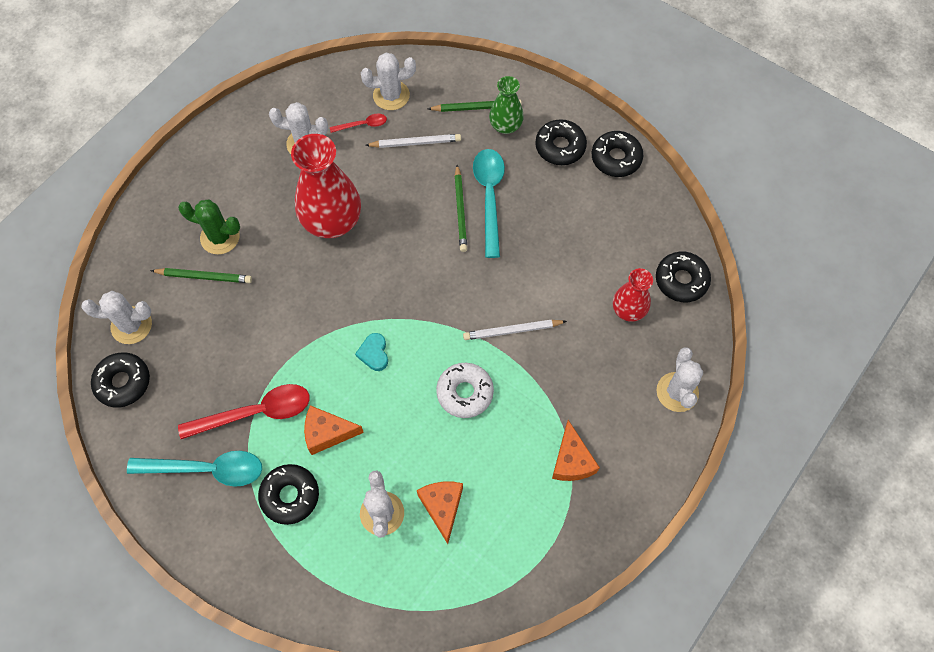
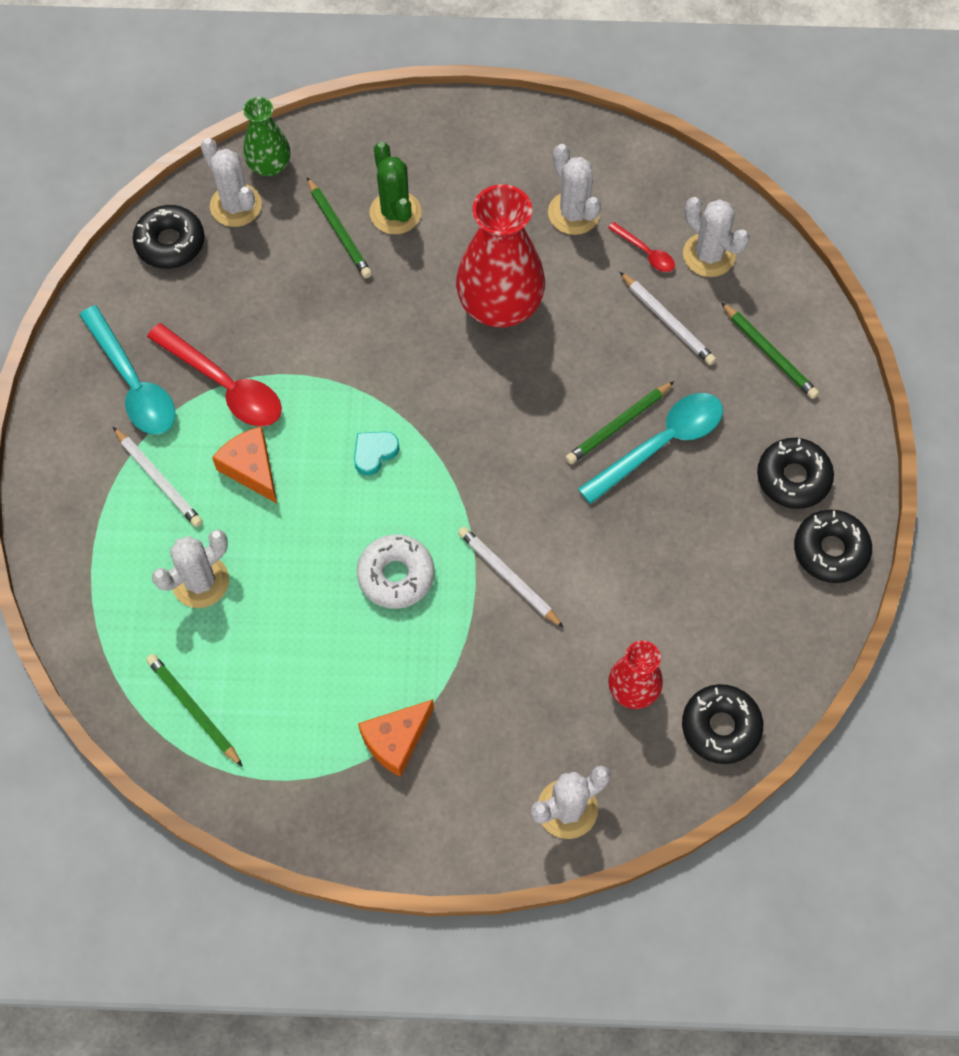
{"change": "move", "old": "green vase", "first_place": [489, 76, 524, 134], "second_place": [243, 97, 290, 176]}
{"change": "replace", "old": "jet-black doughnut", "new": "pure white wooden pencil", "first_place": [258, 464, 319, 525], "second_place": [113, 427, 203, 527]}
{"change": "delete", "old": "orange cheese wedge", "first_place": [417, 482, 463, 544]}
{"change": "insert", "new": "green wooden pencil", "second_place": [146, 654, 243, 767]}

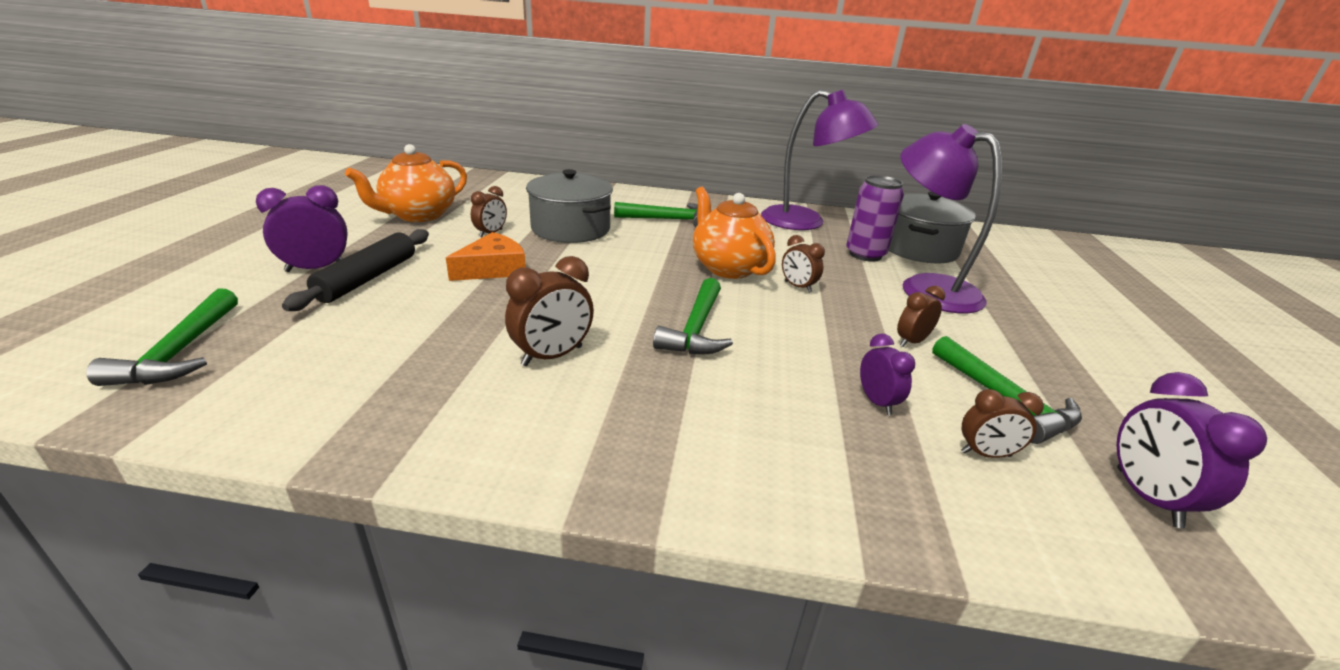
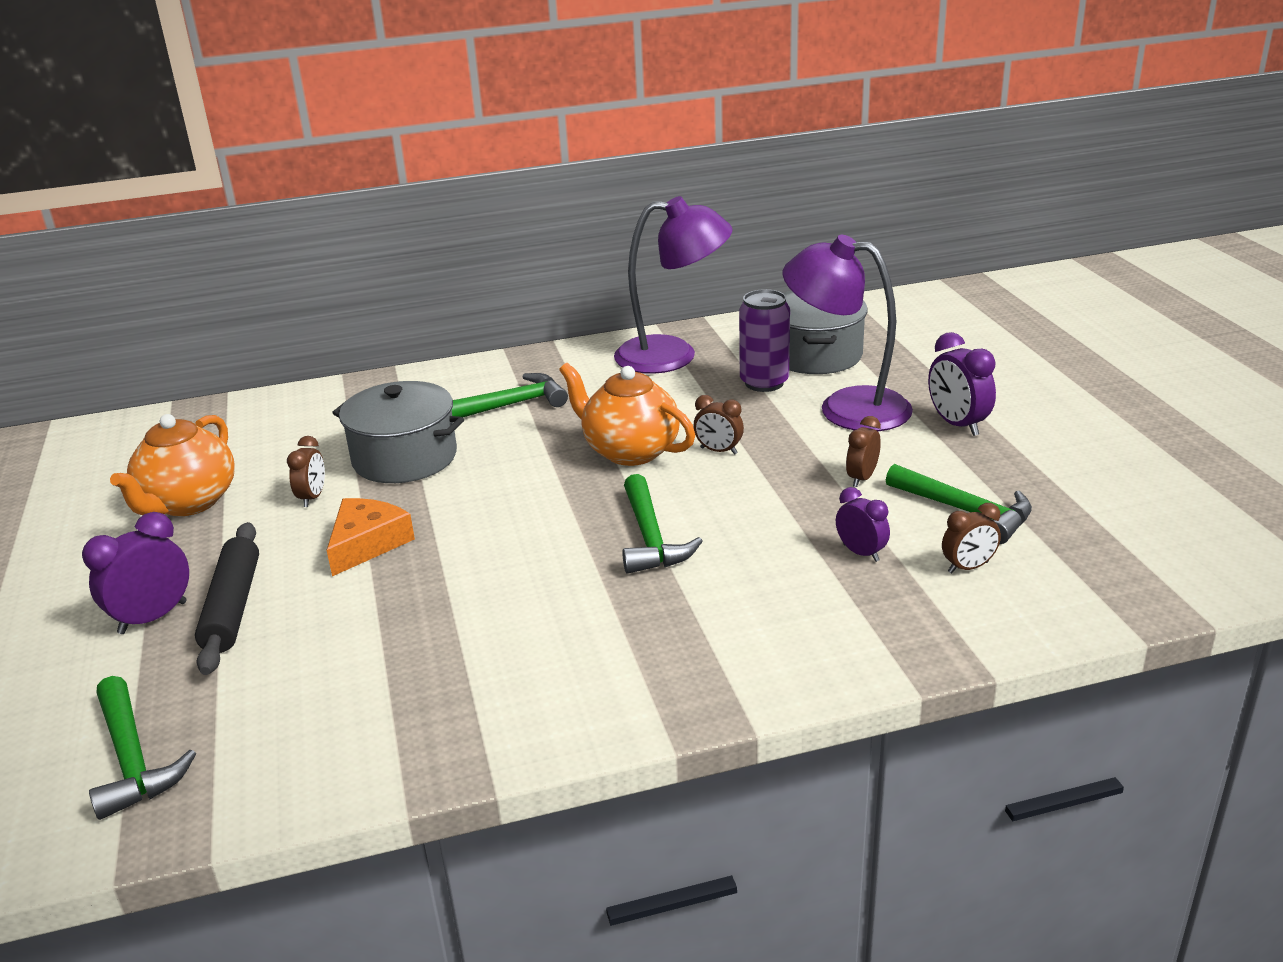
{"change": "delete", "old": "dark brown clock", "first_place": [505, 256, 594, 366]}
{"change": "move", "old": "royal purple clock", "first_place": [1117, 372, 1267, 528], "second_place": [928, 332, 996, 436]}

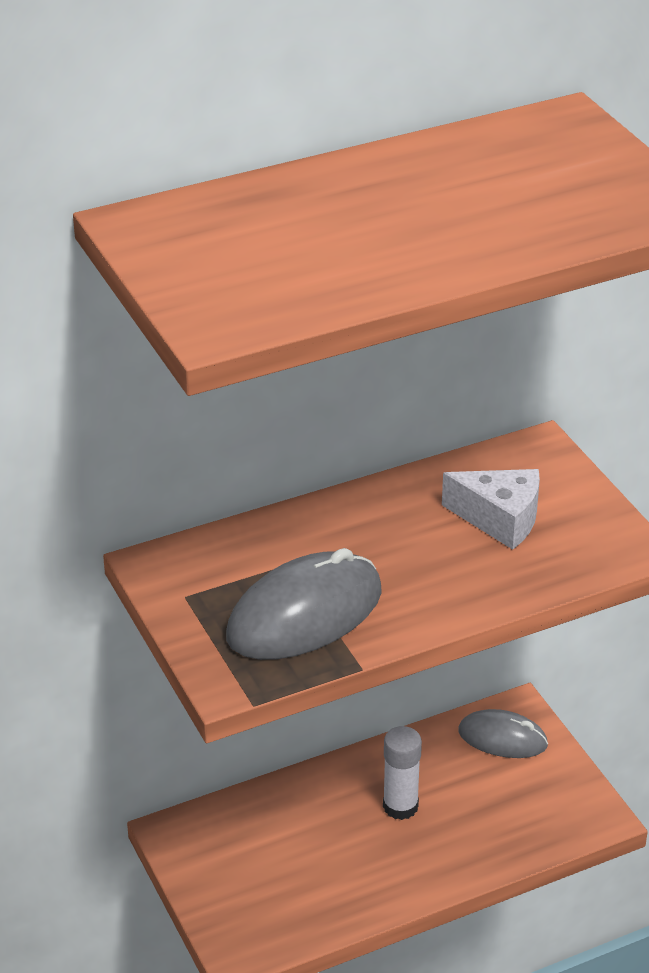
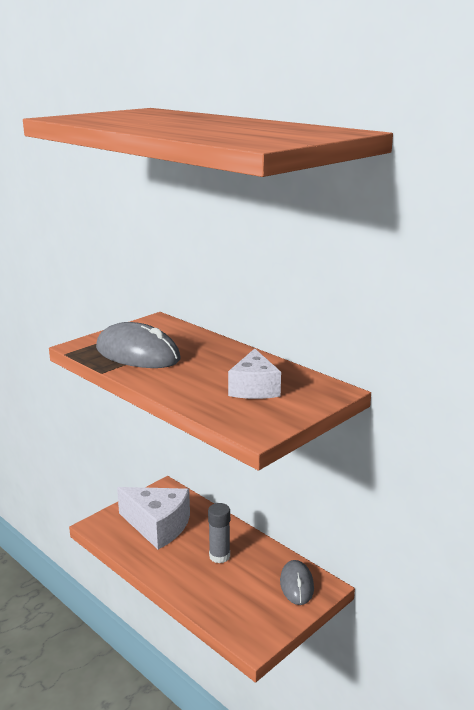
{"change": "recolor", "old": "pure white glue", "new": "grey glue", "first_place": [383, 726, 422, 820], "second_place": [208, 503, 230, 563]}
{"change": "insert", "new": "pure white cheese wedge", "second_place": [117, 487, 190, 550]}

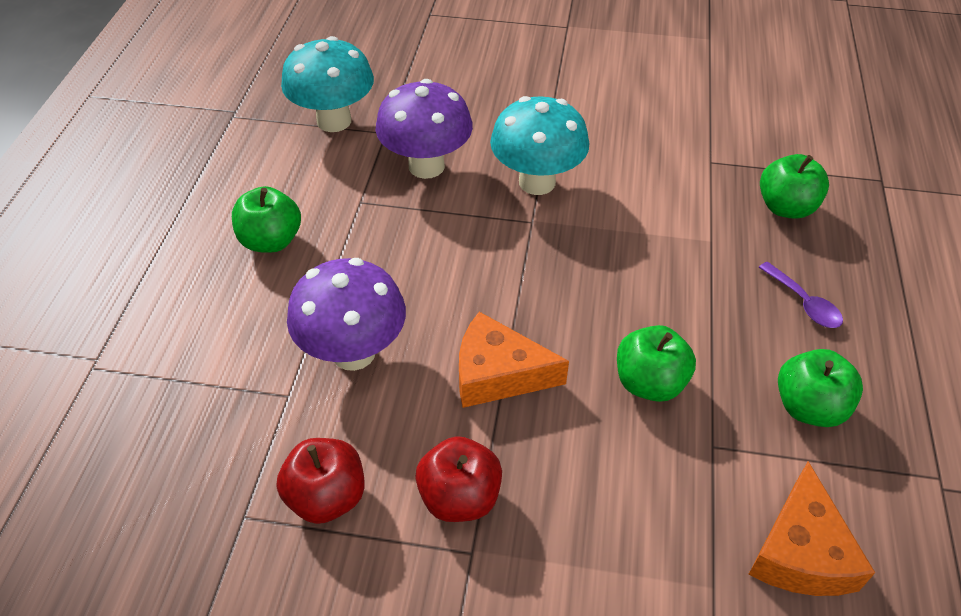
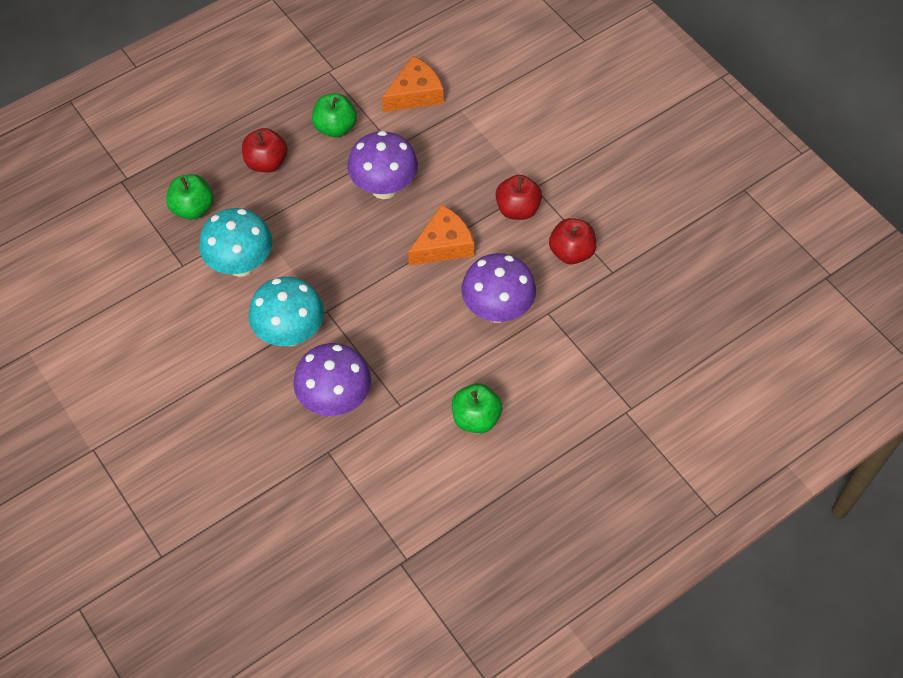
{"change": "move", "old": "turquoise mushroom", "first_place": [281, 36, 374, 132], "second_place": [199, 208, 273, 277]}
{"change": "replace", "old": "royal purple teaspoon", "new": "red apple fruit", "first_place": [758, 262, 843, 328], "second_place": [242, 128, 288, 172]}
{"change": "rotate", "old": "orange cheese wedge", "first_place": [459, 312, 569, 408], "second_place": [408, 205, 474, 265], "degrees": -90}
{"change": "replace", "old": "green apple fruit", "new": "royal purple mushroom", "first_place": [617, 325, 696, 402], "second_place": [347, 131, 418, 199]}

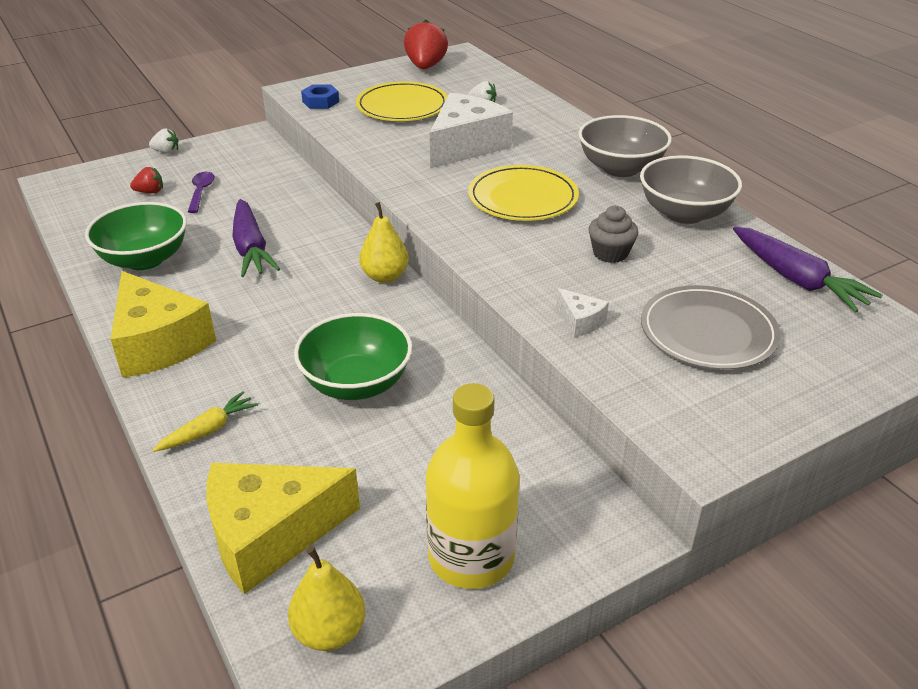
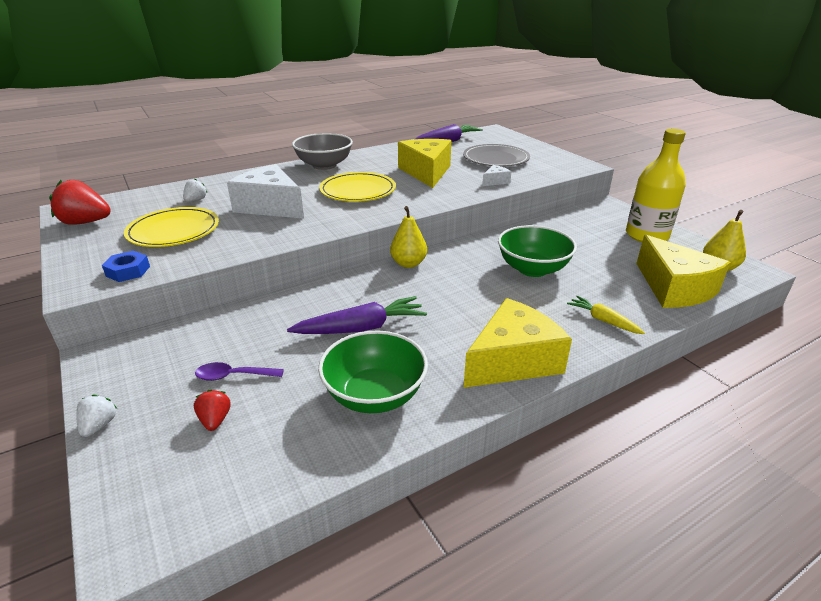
{"change": "delete", "old": "grey bowl", "first_place": [640, 155, 742, 224]}
{"change": "replace", "old": "grey cupcake", "new": "yellow cheese wedge", "first_place": [588, 206, 638, 263], "second_place": [398, 139, 451, 188]}

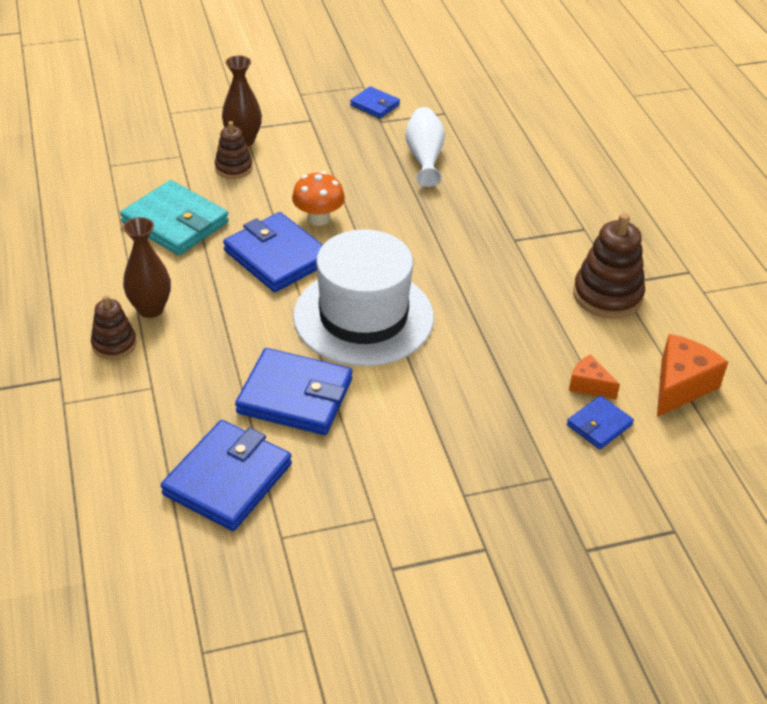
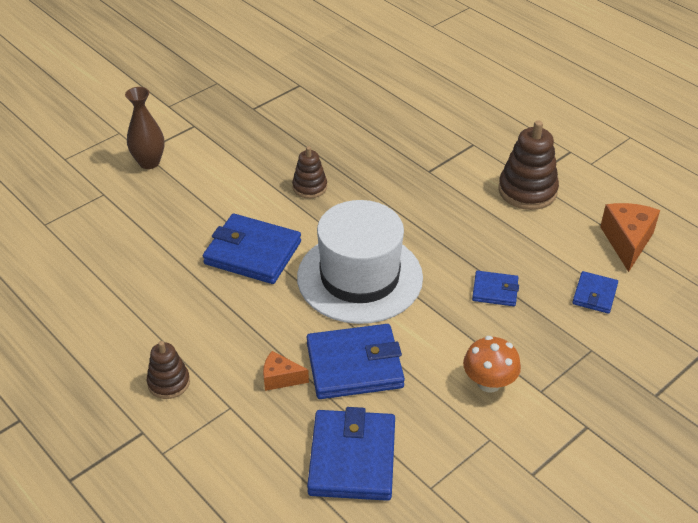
{"change": "move", "old": "cobalt card wallet", "first_place": [350, 86, 400, 119], "second_place": [472, 271, 519, 306]}
{"change": "delete", "old": "pure white vase", "first_place": [405, 107, 445, 187]}
{"change": "move", "old": "dark brown ring stacker", "first_place": [215, 121, 253, 179], "second_place": [292, 146, 327, 198]}
{"change": "move", "old": "orange mushroom", "first_place": [292, 171, 345, 226], "second_place": [463, 336, 521, 393]}
{"change": "delete", "old": "turquoise card wallet", "first_place": [120, 180, 229, 255]}
{"change": "delete", "old": "dark brown vase", "first_place": [123, 217, 171, 318]}
{"change": "move", "old": "orange cheese wedge", "first_place": [569, 354, 620, 399], "second_place": [263, 351, 309, 391]}

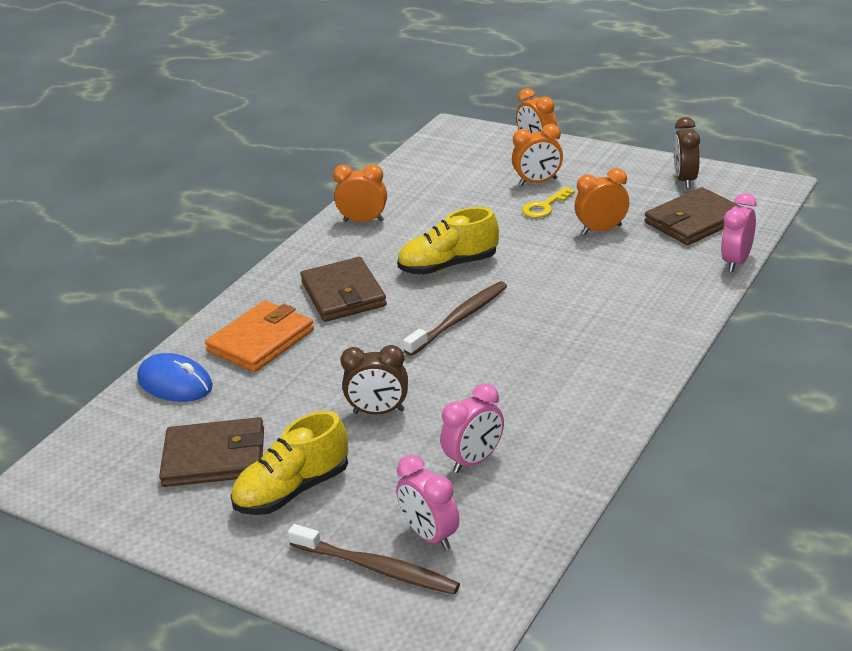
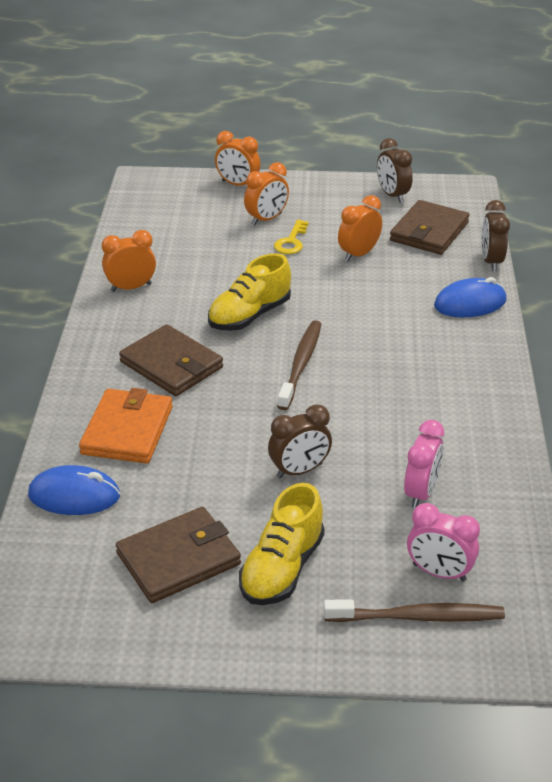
{"change": "recolor", "old": "rosy clock", "new": "dark brown clock", "first_place": [721, 193, 756, 272], "second_place": [481, 200, 510, 271]}
{"change": "insert", "new": "cobalt PC mouse", "second_place": [434, 277, 507, 317]}

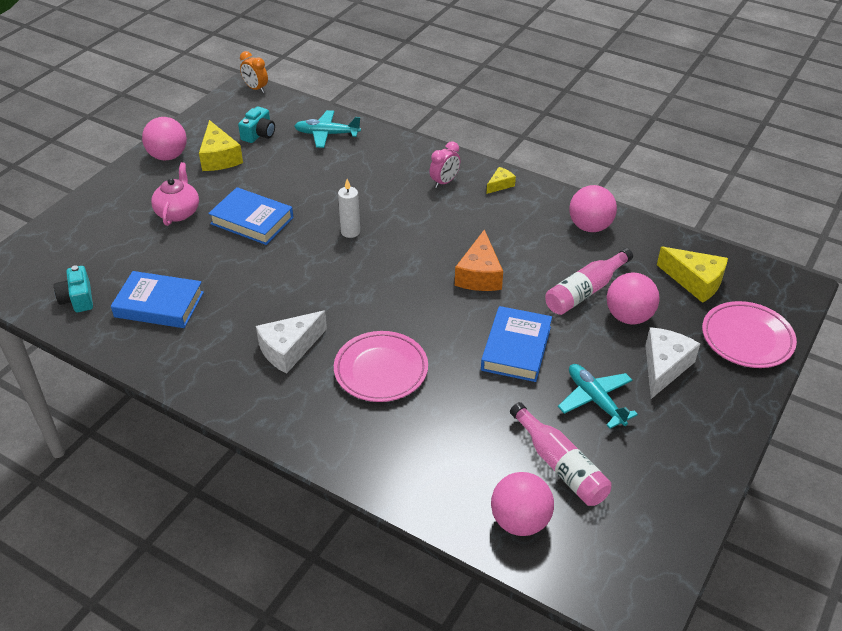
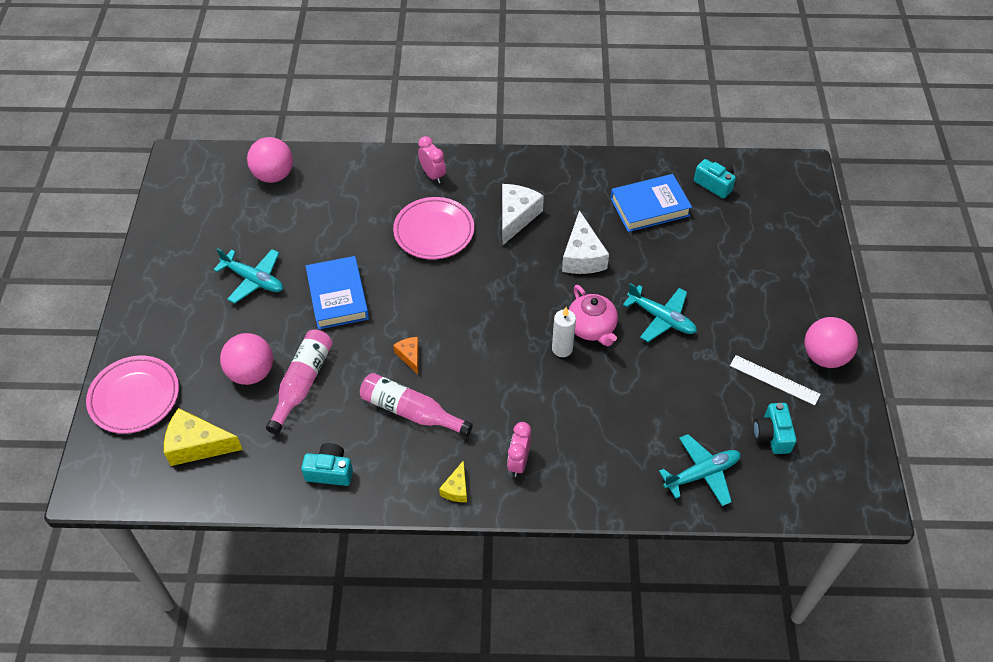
{"change": "delete", "old": "orange clock", "first_place": [240, 51, 268, 93]}
{"change": "replace", "old": "yellow cheese wedge", "new": "pure white ruler", "first_place": [199, 120, 243, 171], "second_place": [730, 355, 820, 405]}
{"change": "move", "old": "rosy teapot", "first_place": [151, 162, 199, 226], "second_place": [568, 285, 618, 346]}
{"change": "replace", "old": "rosy play ball", "new": "turquoise camera", "first_place": [569, 185, 617, 232], "second_place": [301, 443, 353, 486]}
{"change": "replace", "old": "cobalt hardcover", "new": "turquoise aeroplane", "first_place": [208, 187, 293, 245], "second_place": [623, 283, 697, 342]}
{"change": "resize", "old": "orange cheese wedge", "first_place": [455, 229, 503, 291], "second_place": [393, 337, 419, 374], "factor": 0.54}
{"change": "move", "old": "pure white cheese wedge", "first_place": [646, 327, 700, 399], "second_place": [562, 210, 609, 274]}
{"change": "move", "old": "rosy drink bottle", "first_place": [510, 402, 612, 506], "second_place": [360, 373, 473, 437]}
{"change": "insert", "new": "rosy clock", "second_place": [418, 136, 446, 183]}

